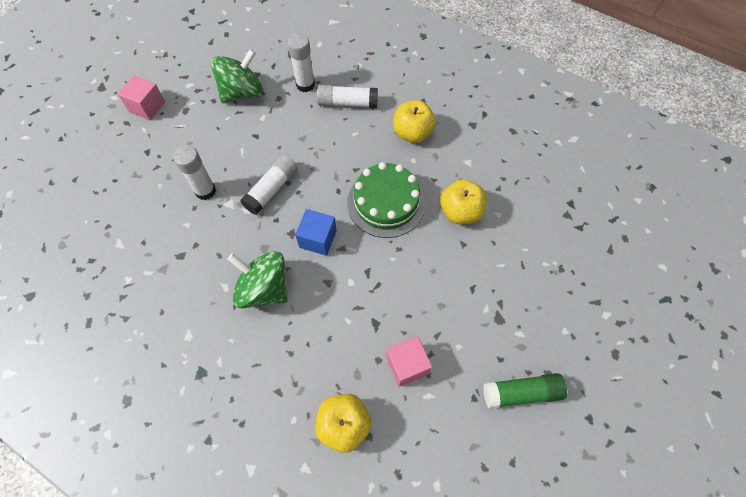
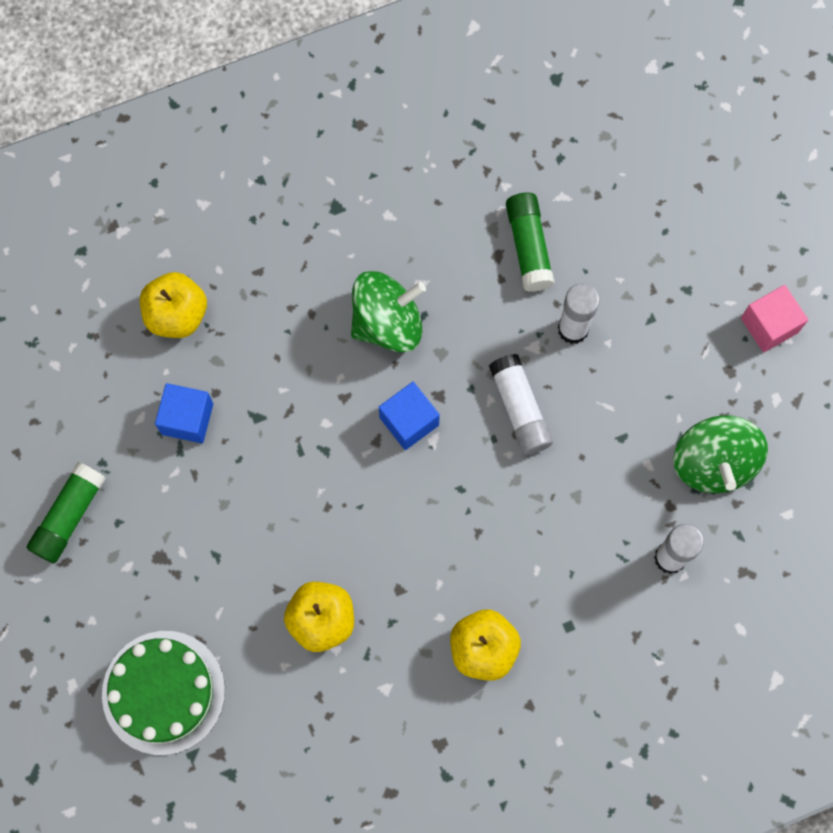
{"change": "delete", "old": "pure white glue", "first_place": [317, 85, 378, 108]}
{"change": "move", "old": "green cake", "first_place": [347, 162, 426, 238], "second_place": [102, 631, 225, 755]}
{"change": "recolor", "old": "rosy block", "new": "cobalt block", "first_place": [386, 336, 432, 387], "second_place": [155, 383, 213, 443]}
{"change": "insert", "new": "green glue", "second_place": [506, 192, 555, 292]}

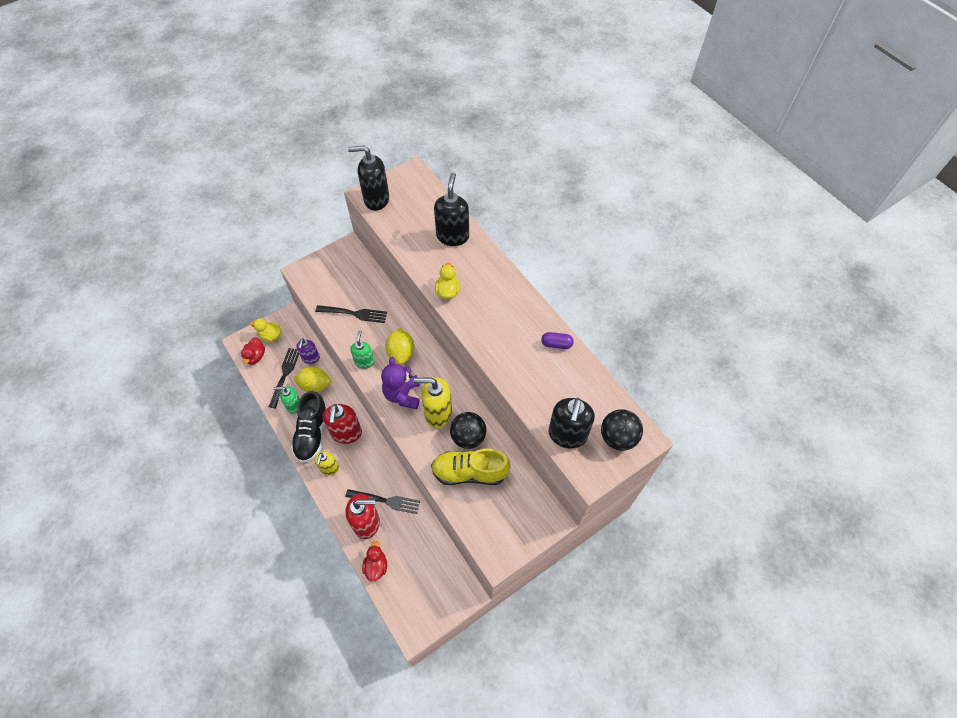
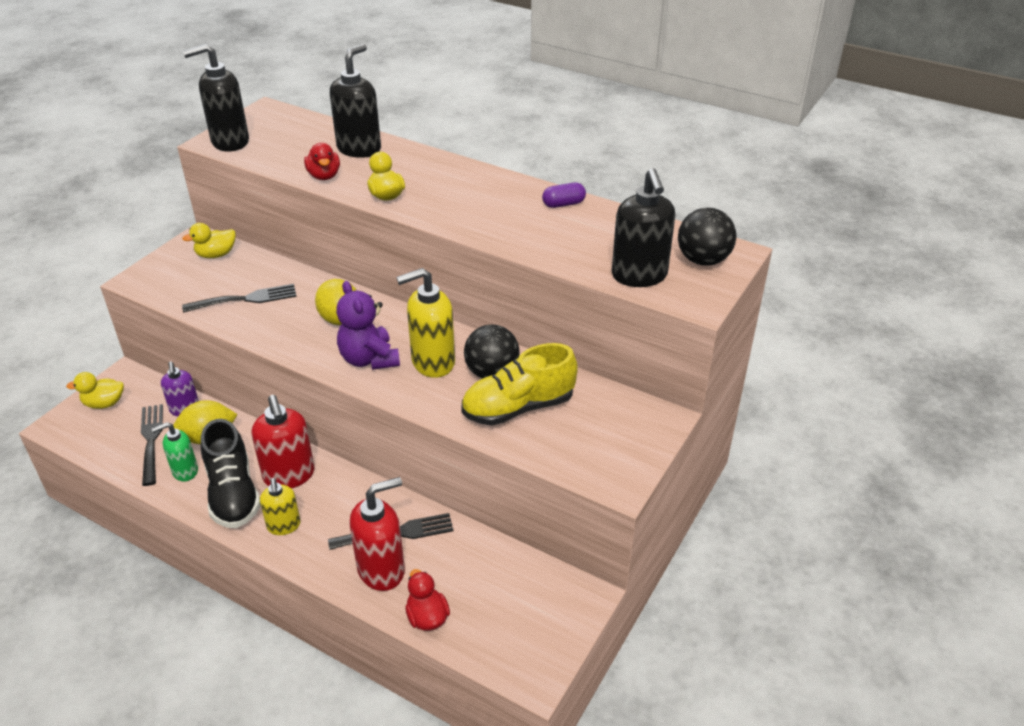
{"change": "rotate", "old": "jet-black soap dispenser", "first_place": [434, 173, 469, 246], "second_place": [330, 44, 381, 158], "degrees": 45}
{"change": "delete", "old": "green soap dispenser", "first_place": [350, 331, 375, 369]}
{"change": "move", "old": "red duck", "first_place": [241, 337, 265, 365], "second_place": [304, 143, 340, 180]}
{"change": "insert", "new": "yellow duck", "second_place": [182, 223, 236, 258]}

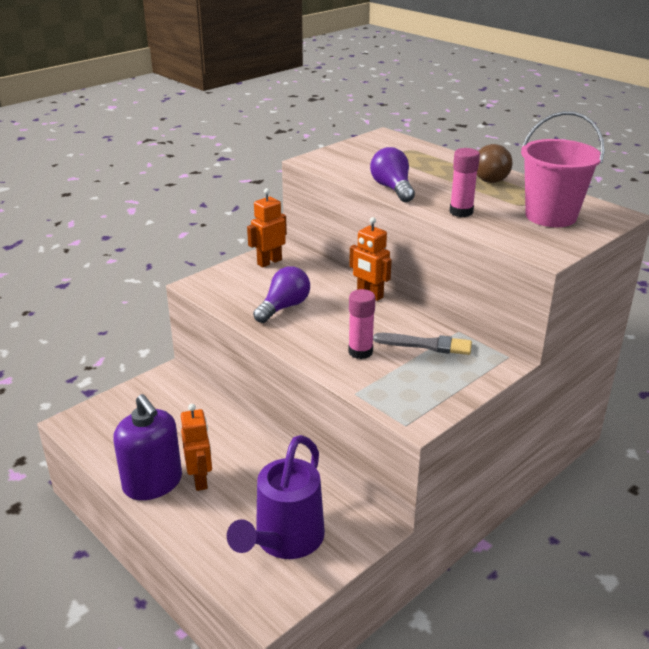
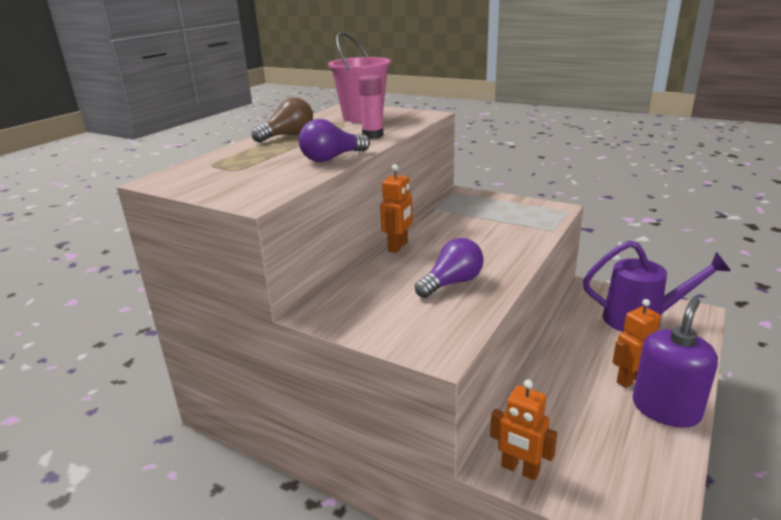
{"change": "move", "old": "orange toy robot", "first_place": [247, 188, 287, 268], "second_place": [490, 379, 557, 480]}
{"change": "rotate", "old": "royal purple bulb", "first_place": [253, 266, 310, 323], "second_place": [415, 238, 484, 298], "degrees": 120}
{"change": "delete", "old": "rosy glue", "first_place": [348, 289, 376, 359]}
{"change": "delete", "old": "grey paint brush", "first_place": [373, 333, 472, 355]}

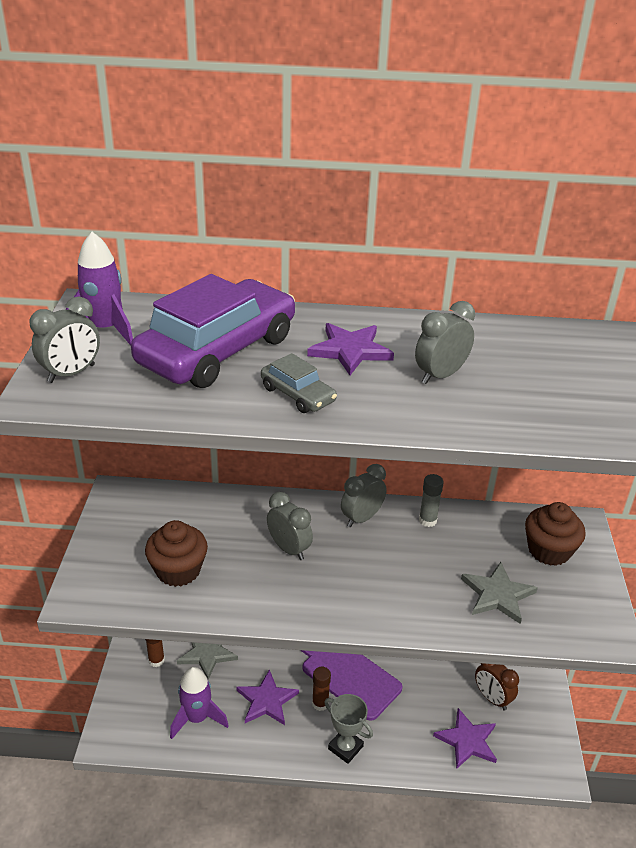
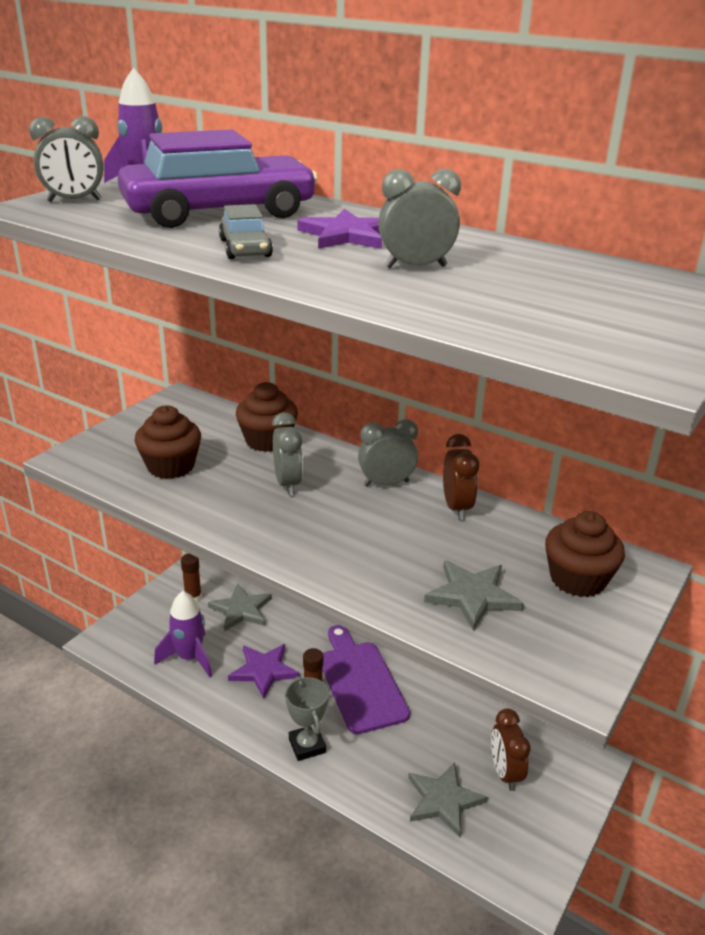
{"change": "replace", "old": "grey glue", "new": "dark brown clock", "first_place": [419, 474, 444, 527], "second_place": [443, 434, 479, 520]}
{"change": "recolor", "old": "royal purple star shape", "new": "grey star shape", "first_place": [433, 708, 497, 769], "second_place": [408, 762, 488, 837]}
{"change": "insert", "new": "dark brown cupcake", "second_place": [236, 382, 298, 452]}

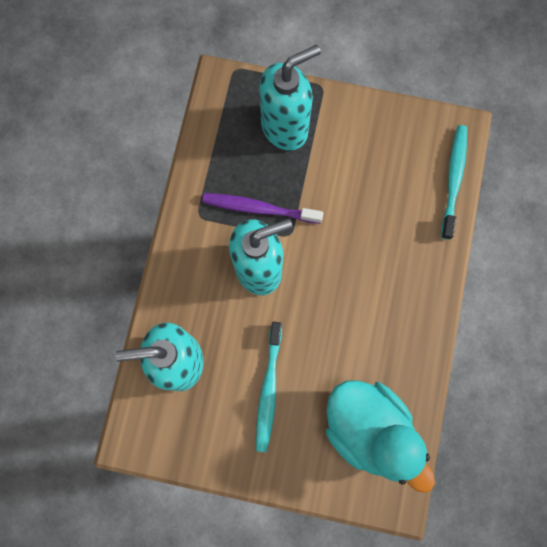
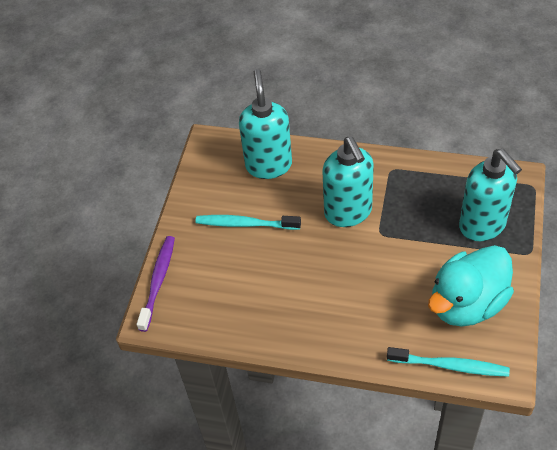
{"change": "move", "old": "royal purple toothbrush", "first_place": [202, 193, 323, 224], "second_place": [137, 236, 175, 332]}
{"change": "move", "old": "turquoise duck", "first_place": [326, 381, 435, 493], "second_place": [428, 245, 514, 327]}

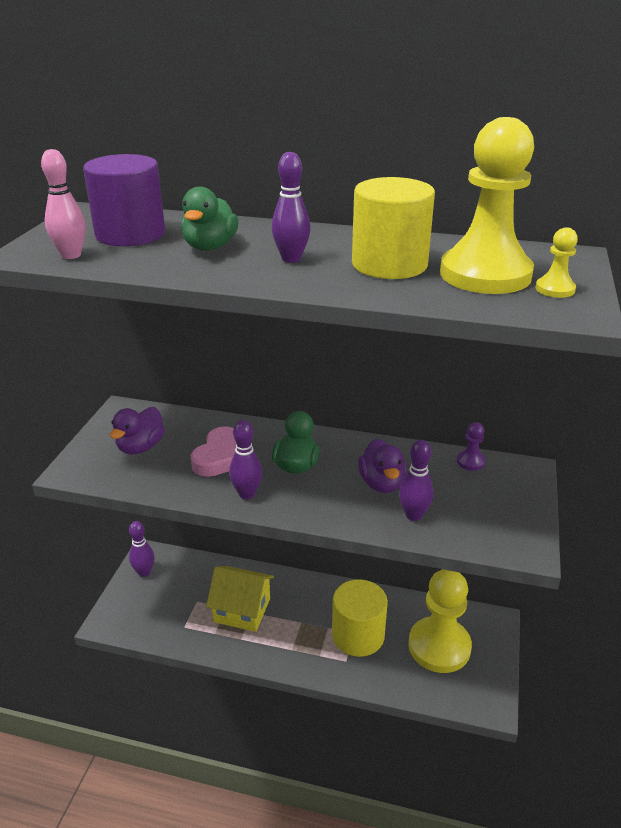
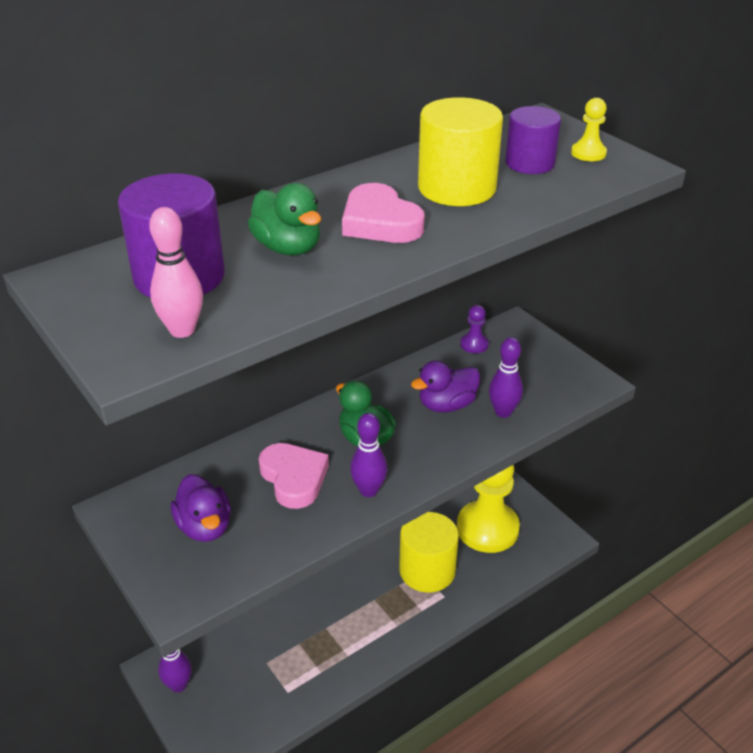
{"change": "replace", "old": "yellow pawn", "new": "royal purple cylinder", "first_place": [440, 117, 534, 294], "second_place": [505, 106, 561, 174]}
{"change": "replace", "old": "royal purple tenpin", "new": "rosy love heart", "first_place": [272, 152, 311, 263], "second_place": [342, 183, 425, 243]}
{"change": "rotate", "old": "royal purple duck", "first_place": [358, 439, 407, 493], "second_place": [411, 360, 480, 413], "degrees": 120}
{"change": "delete", "old": "yellow house", "first_place": [206, 566, 274, 632]}

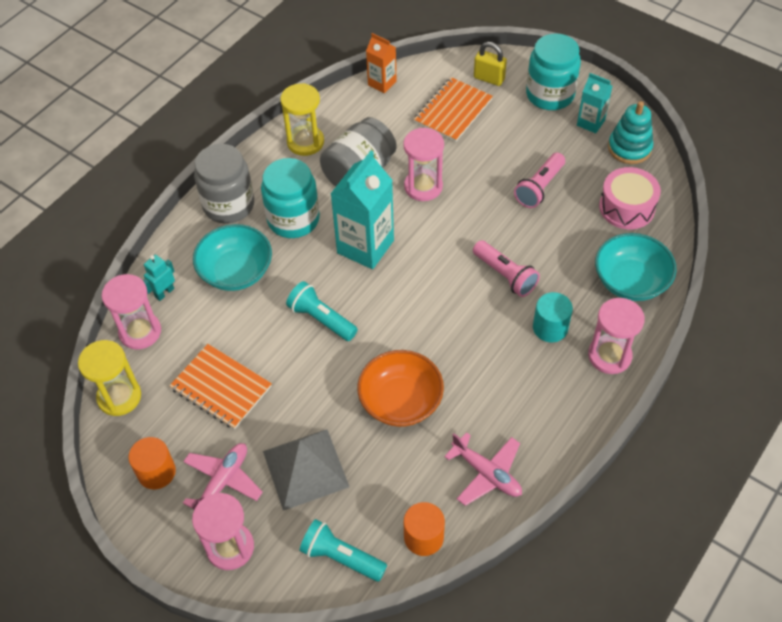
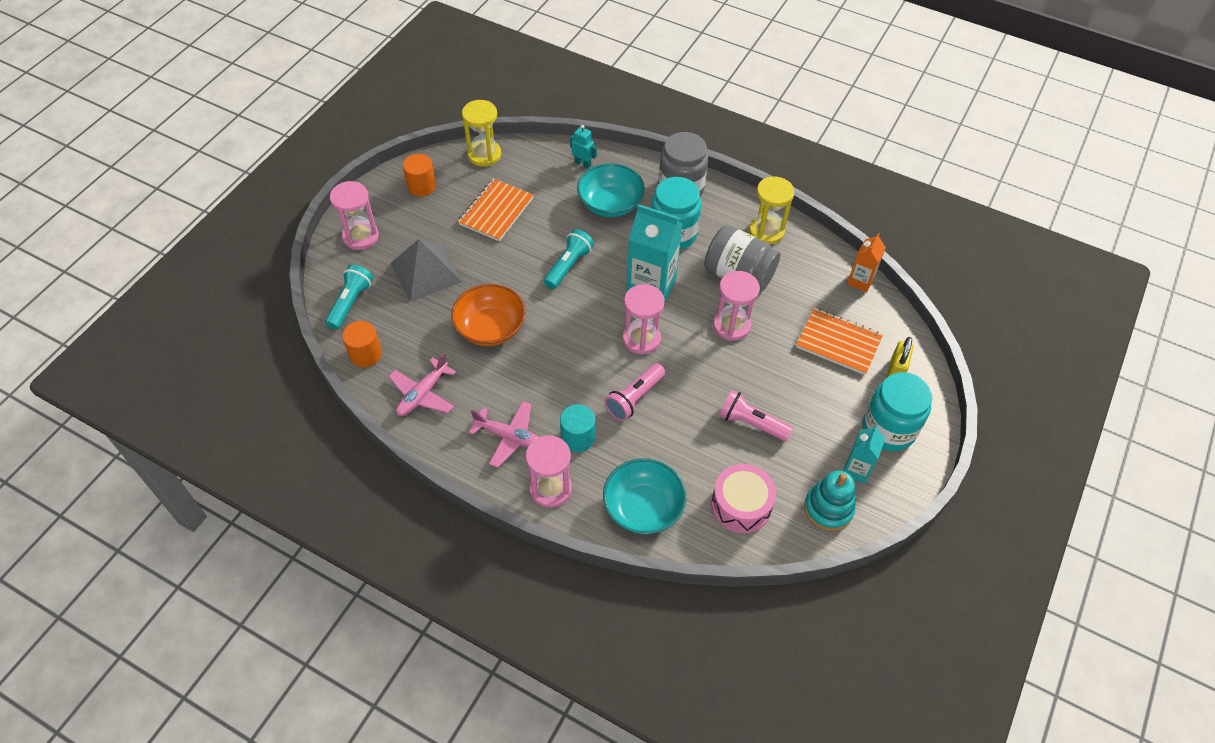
{"change": "move", "old": "rosy sand timer", "first_place": [102, 274, 161, 350], "second_place": [622, 284, 665, 355]}
{"change": "move", "old": "rosy aeroplane", "first_place": [183, 443, 263, 509], "second_place": [469, 401, 539, 468]}

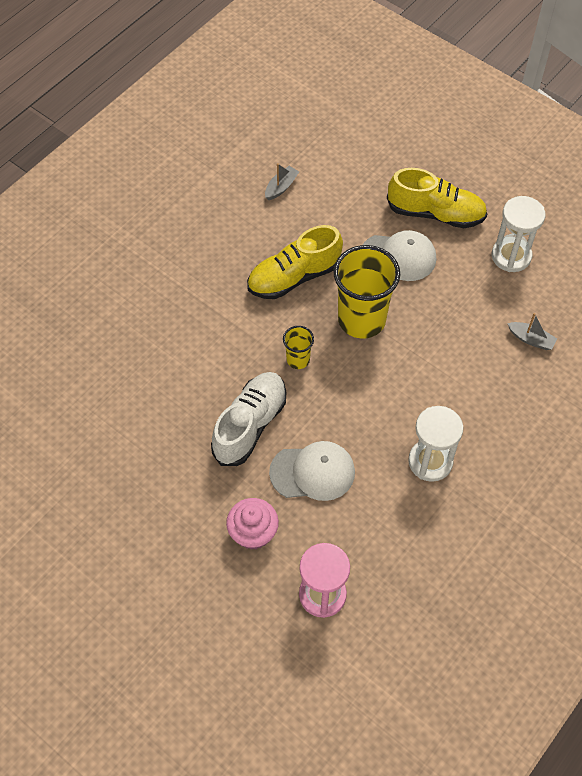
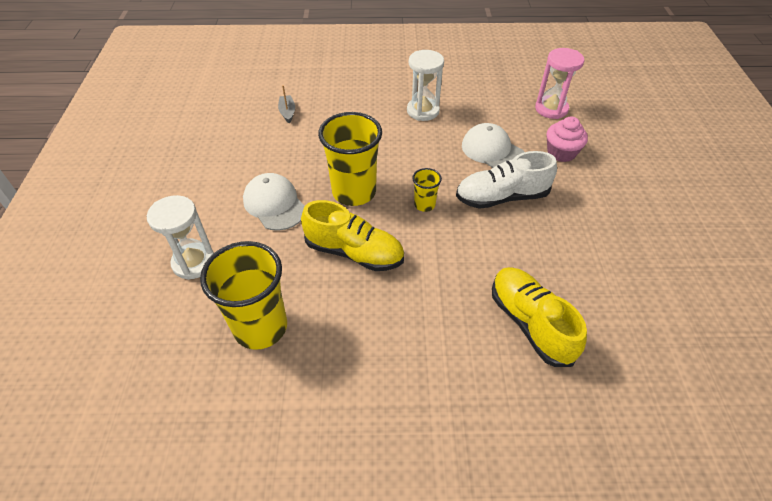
{"change": "replace", "old": "grey boat", "new": "yellow cup", "first_place": [265, 163, 299, 200], "second_place": [200, 241, 287, 350]}
{"change": "move", "old": "yellow shoe", "first_place": [387, 168, 487, 228], "second_place": [492, 267, 587, 367]}
{"change": "move", "old": "pure white sand timer", "first_place": [492, 196, 546, 272], "second_place": [147, 195, 214, 280]}

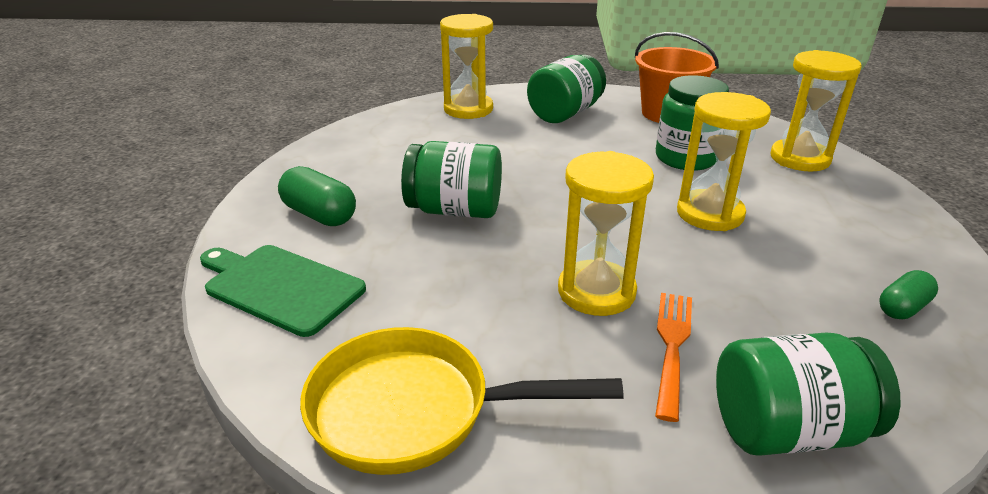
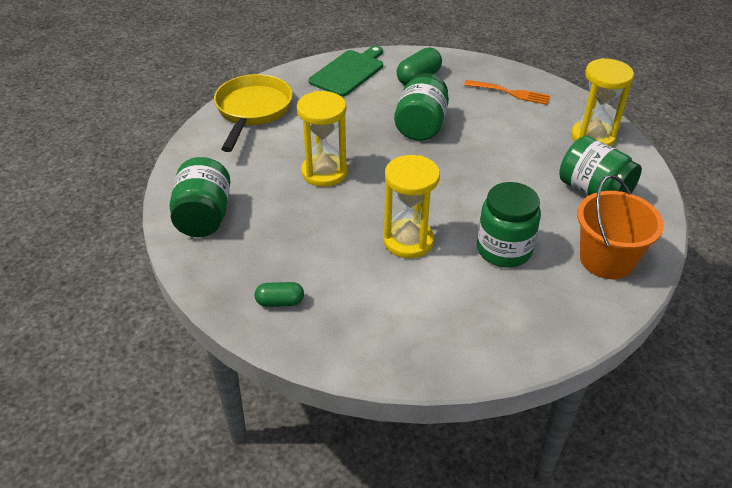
{"change": "delete", "old": "yellow sand timer", "first_place": [770, 50, 862, 172]}
{"change": "rotate", "old": "green capsule", "first_place": [879, 270, 938, 319], "second_place": [255, 282, 304, 307], "degrees": -60}
{"change": "move", "old": "orange table fork", "first_place": [655, 293, 692, 422], "second_place": [464, 80, 551, 105]}

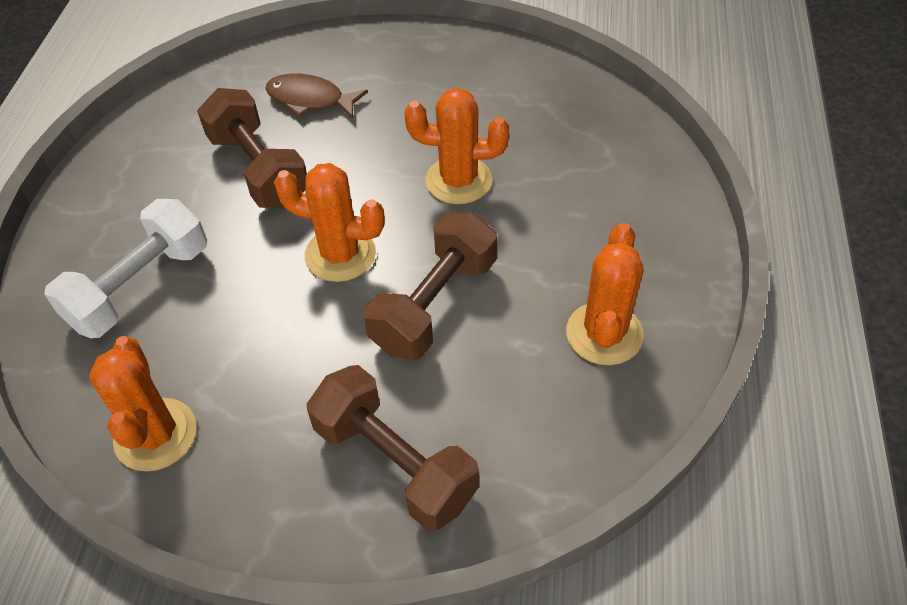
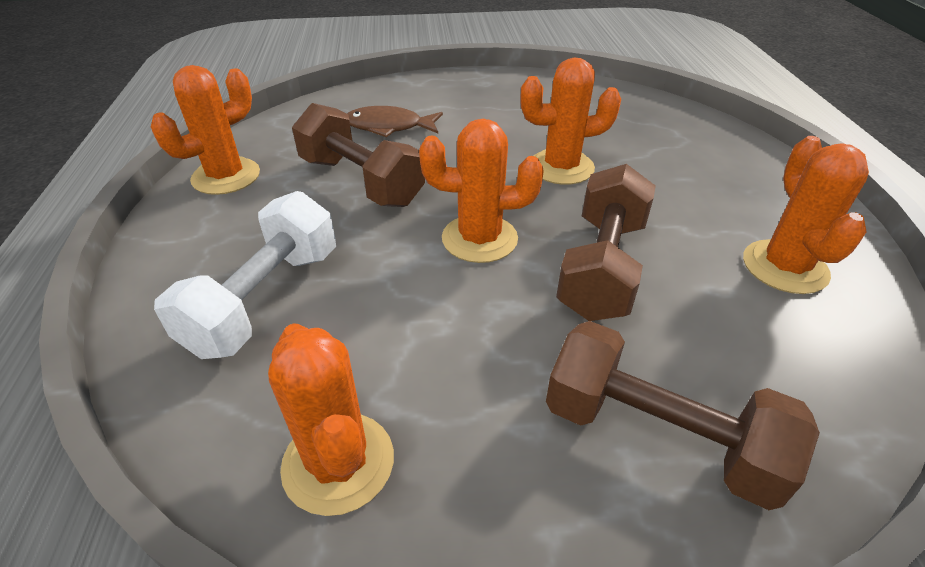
{"change": "insert", "new": "orange saguaro cactus", "second_place": [151, 65, 260, 195]}

